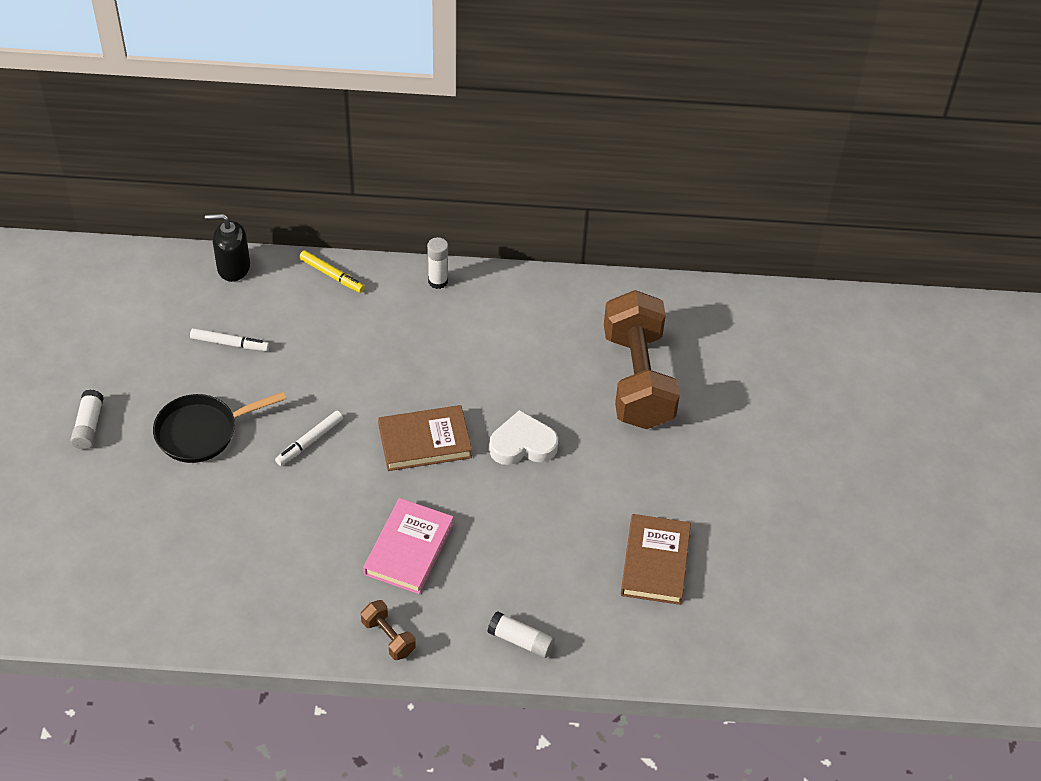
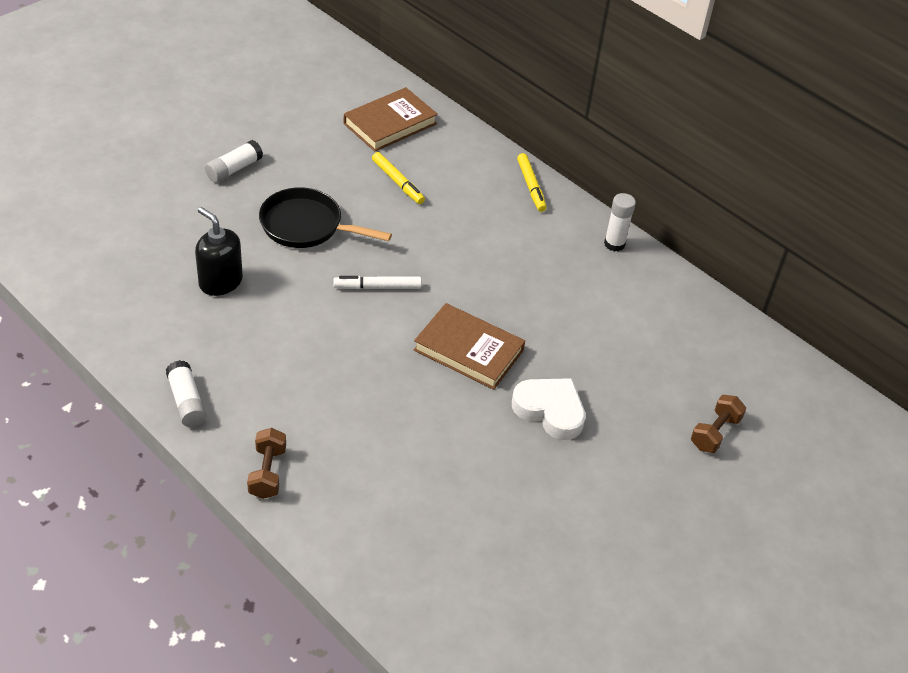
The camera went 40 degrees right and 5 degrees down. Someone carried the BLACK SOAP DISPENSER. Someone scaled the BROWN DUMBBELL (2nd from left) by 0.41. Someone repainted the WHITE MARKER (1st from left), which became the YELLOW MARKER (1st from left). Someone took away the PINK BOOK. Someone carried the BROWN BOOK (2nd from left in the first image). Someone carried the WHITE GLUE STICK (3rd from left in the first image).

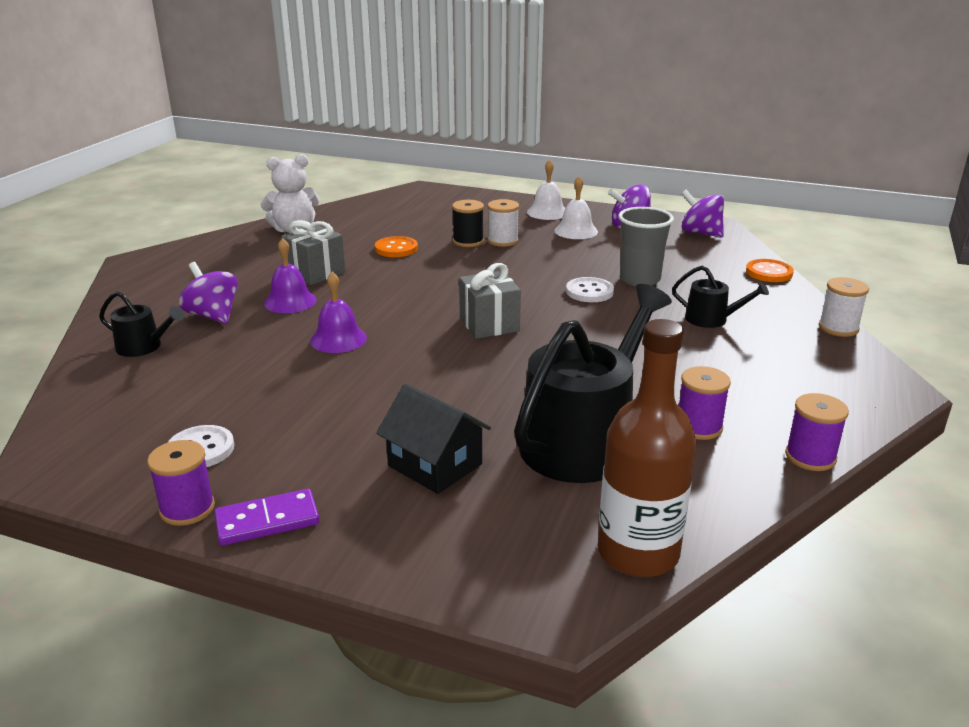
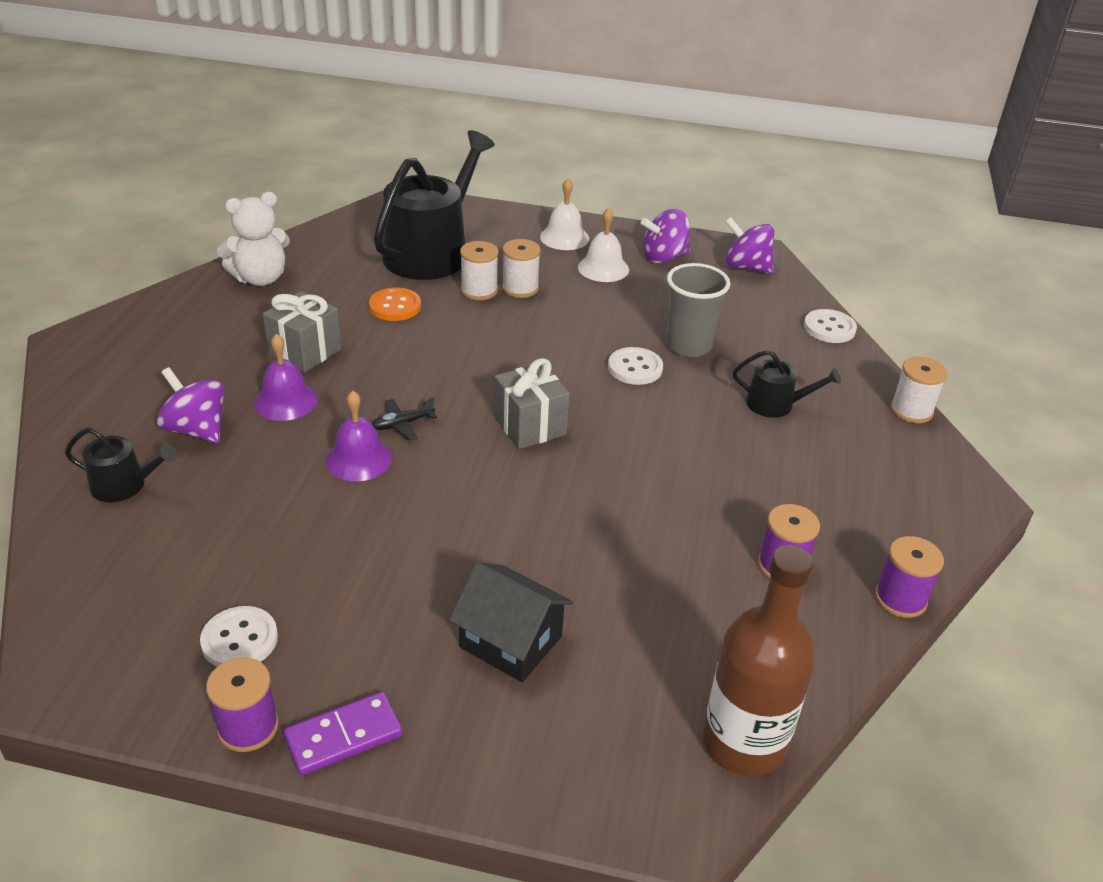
The camera went 10 degrees left and 10 degrees up. Someone repainted the BLACK SPOOL, which became the WHITE SPOOL (1st from left). Someone repainted the ORANGE BUTTON (2nd from left), which became the WHITE BUTTON (3rd from left). Someone carried the BLACK WATERING CAN (2nd from left). Someone put down the BLACK PLANE.

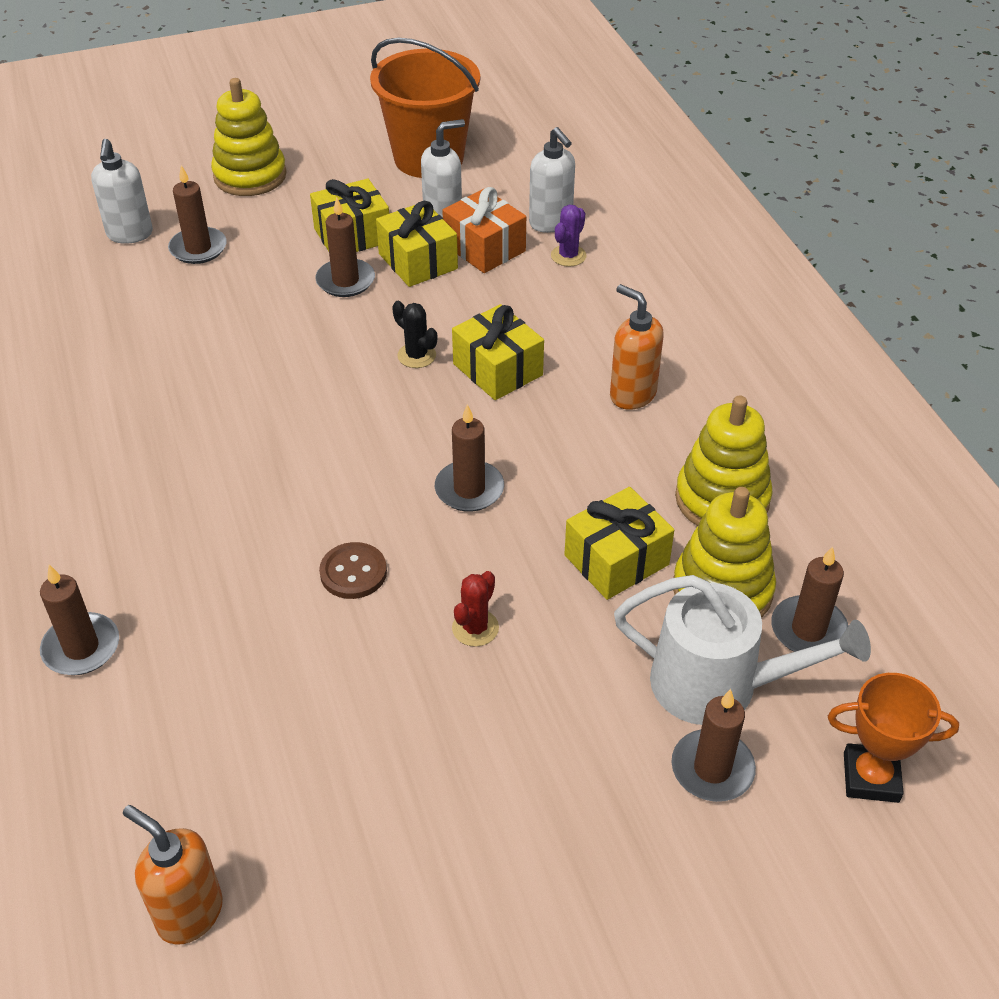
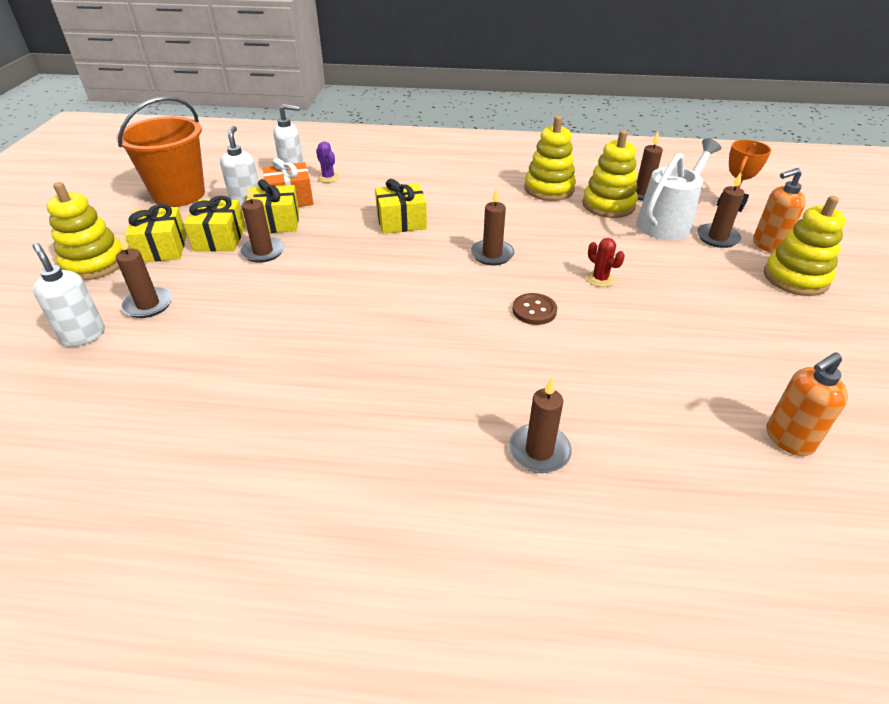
The camera went 65 degrees left and 5 degrees down. Someone rotated the WHITE SOAP DISPENSER (1st from left) by 150 degrees counterclockwise. Someone carried the ORANGE SOAP DISPENSER (2nd from left in the first image). Someone took away the BLACK CACTUS. Someone carried the YELLOW GIFT (4th from left in the first image). Someone put down the YELLOW STACKING TOY (4th from left).

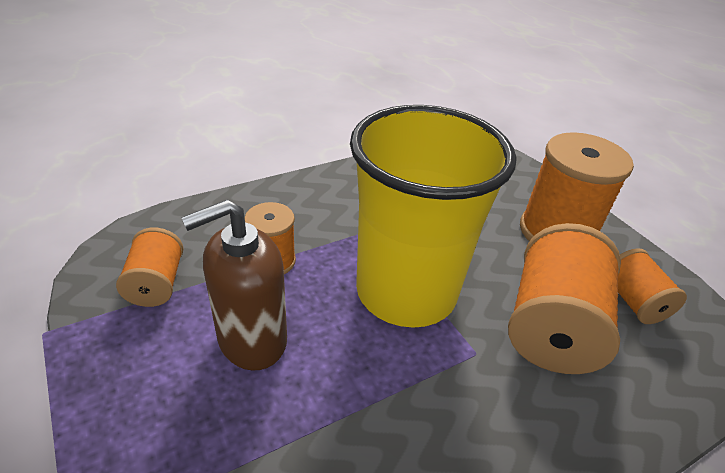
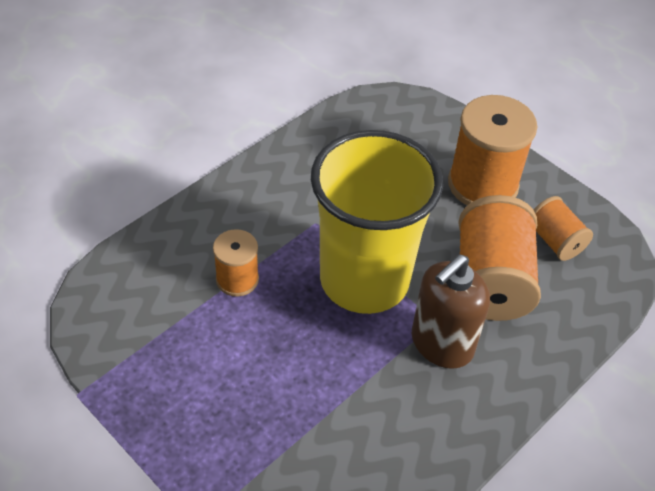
The camera went 15 degrees left and 10 degrees up. Someone carried the BROWN SOAP DISPENSER. Someone took away the ORANGE SPOOL (1st from left).

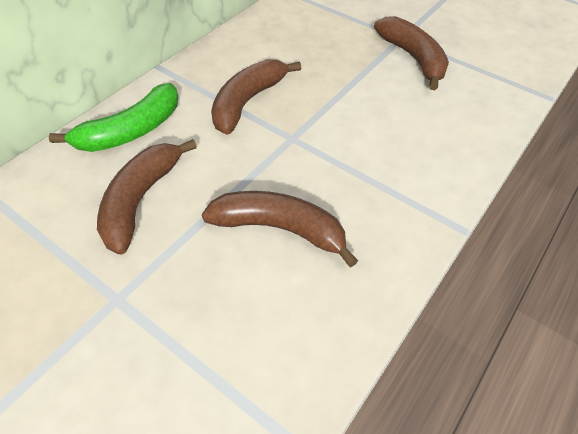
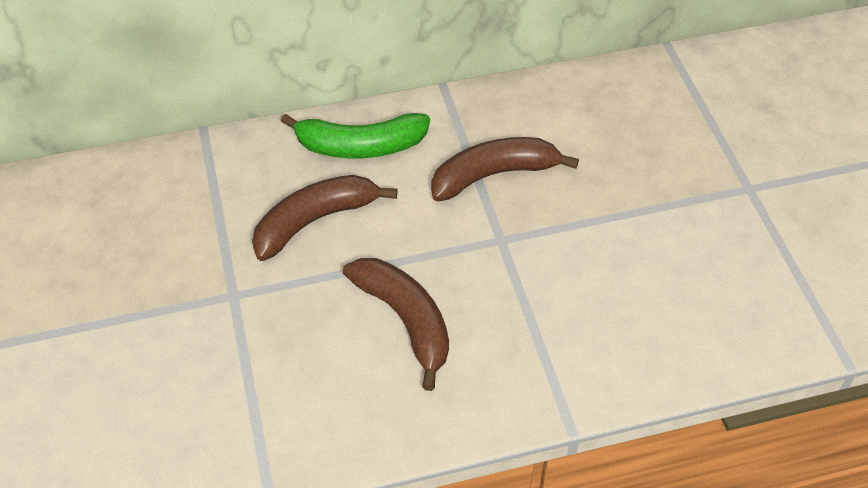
The camera went 40 degrees right and 0 degrees up. Someone took away the BROWN BANANA (4th from left).

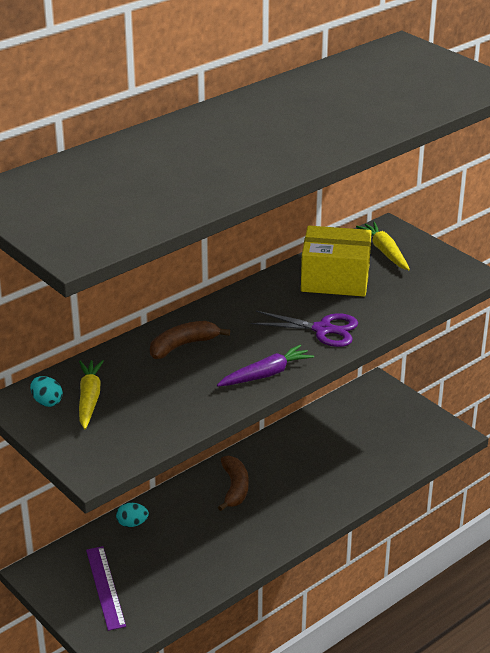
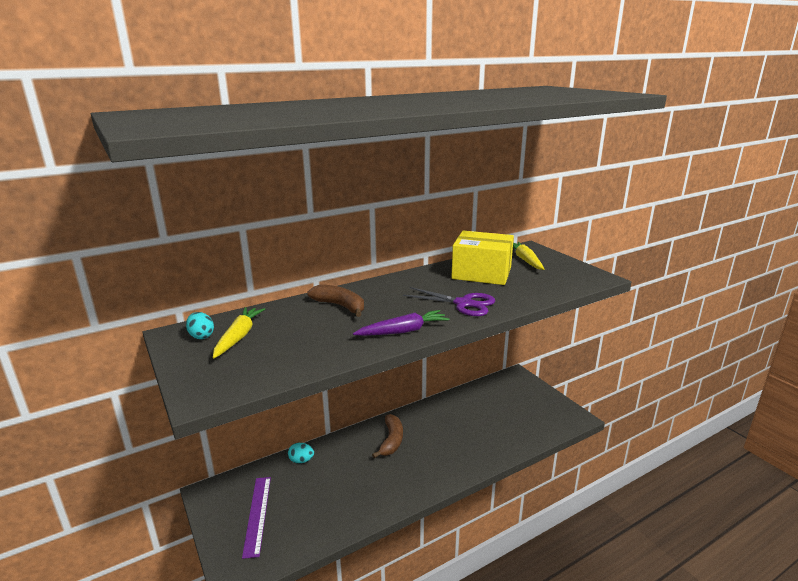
The camera went 10 degrees right and 10 degrees down. Someone rotated the BROWN BANANA (1st from left) by 60 degrees clockwise.

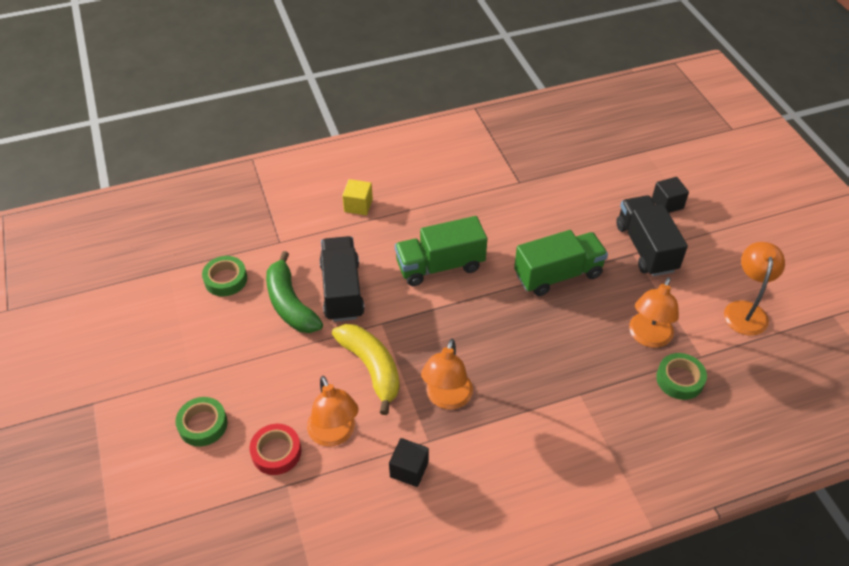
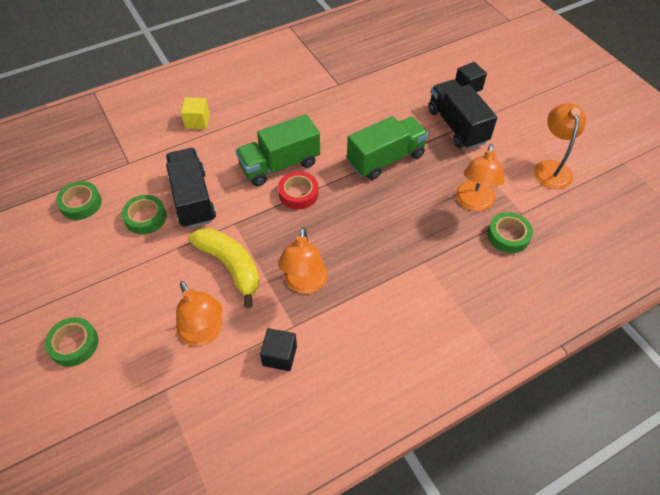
The camera went 10 degrees left and 5 degrees up. Someone swapped the GREEN BANANA for the GREEN TAPE (3rd from left). Someone carried the RED TAPE.

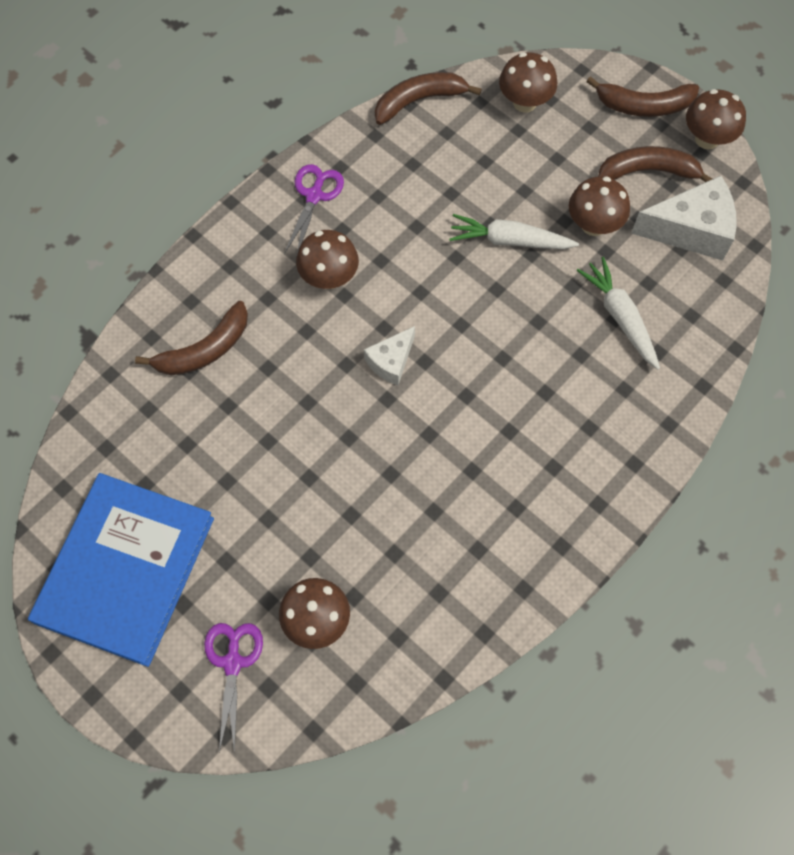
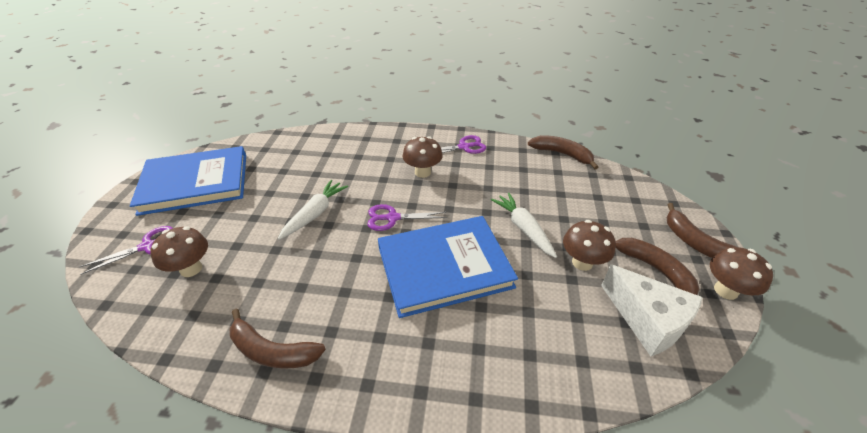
The camera went 55 degrees right and 25 degrees down. Someone took away the BROWN MUSHROOM (3rd from left). Someone carried the WHITE CARROT (2nd from left in the first image). Someone carried the BROWN BANANA (1st from left). Someone swapped the WHITE CHEESE (1st from left) for the PURPLE SCISSORS (2nd from left). Someone put down the BLUE BOOK (2nd from left).

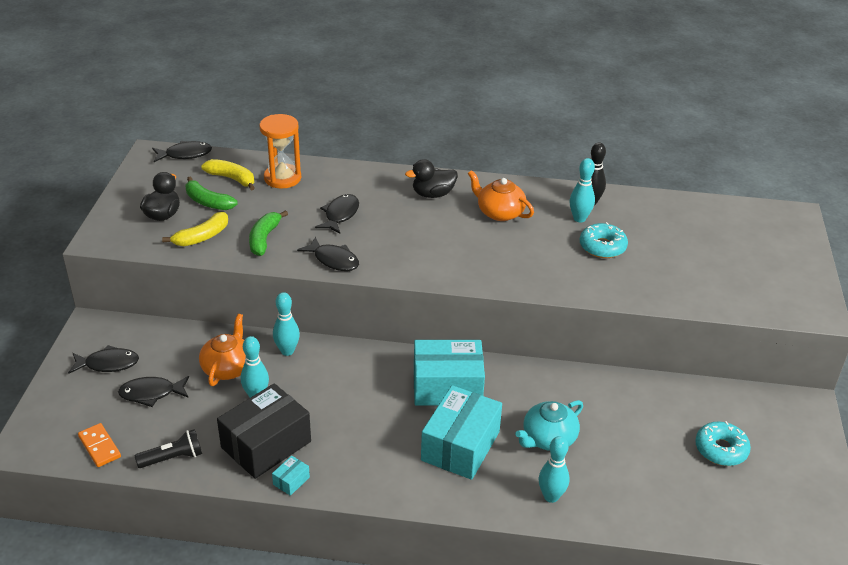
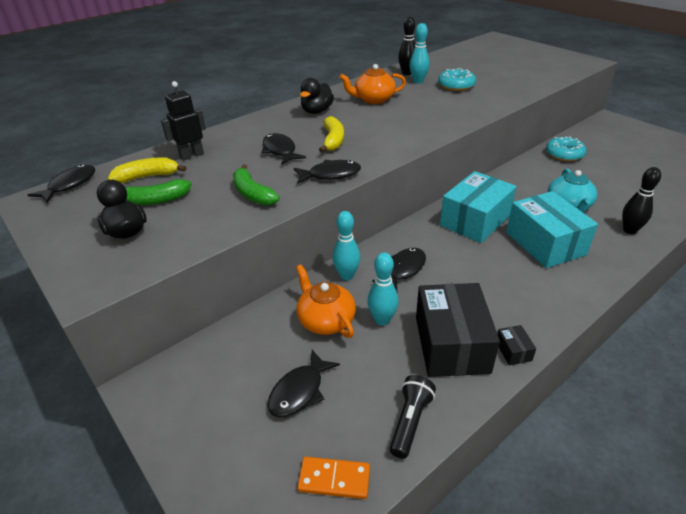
The camera went 45 degrees left and 0 degrees up. Someone swapped the ORANGE HOURGLASS for the BLACK ROBOT. Someone carried the YELLOW BANANA (1st from left in the first image). Someone carried the BLACK FISH (1st from left in the first image). Someone carried the TURQUOISE DONUT (2nd from left). Someone repainted the TURQUOISE BOWLING PIN (3rd from left), which became the BLACK BOWLING PIN (2nd from left). Someone repainted the TURQUOISE BOX (1st from left), which became the BLACK BOX (2nd from left).

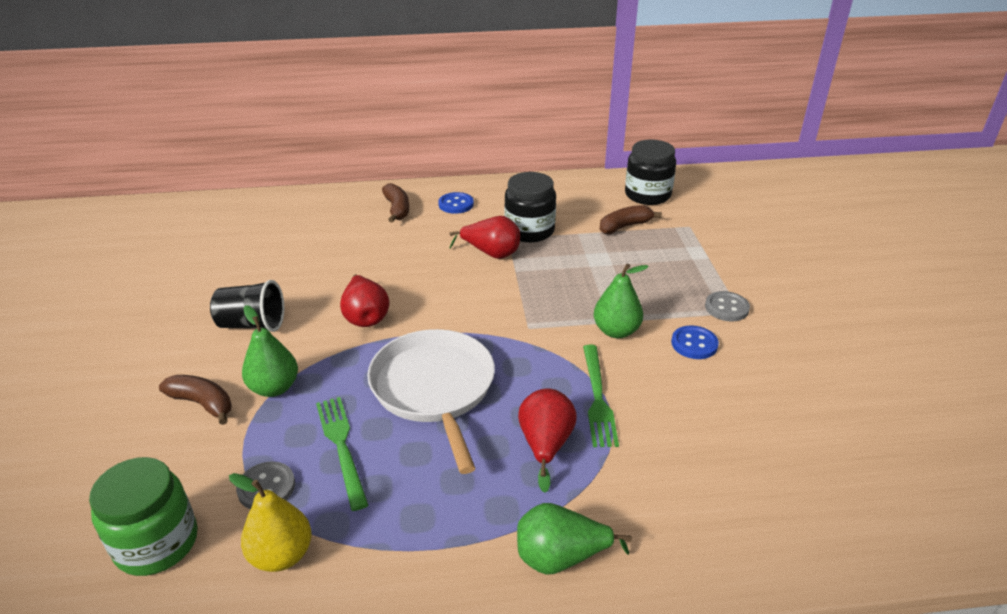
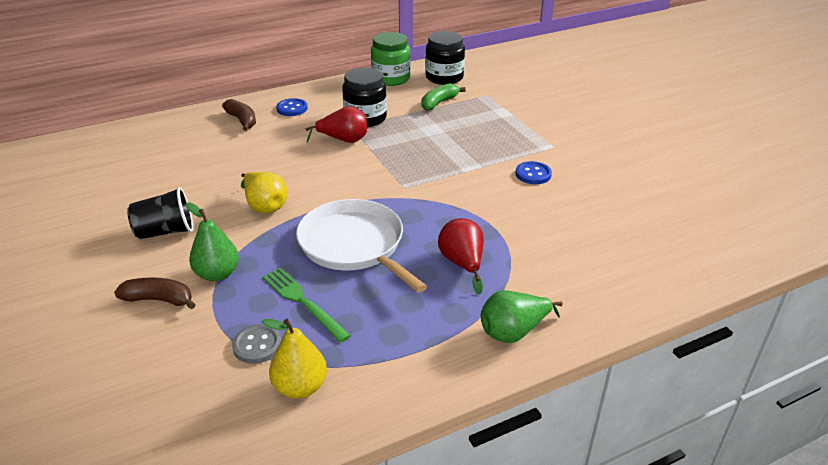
The camera went 20 degrees left and 0 degrees up. Someone repainted the BROWN BANANA (3rd from left), which became the GREEN BANANA. Someone took away the GREEN PEAR (3rd from left). Someone repainted the RED PEAR (1st from left), which became the YELLOW PEAR (1st from left). Someone took away the GREY BUTTON (2nd from left). Someone took away the GREEN FORK (2nd from left). Someone carried the GREEN JAR.

